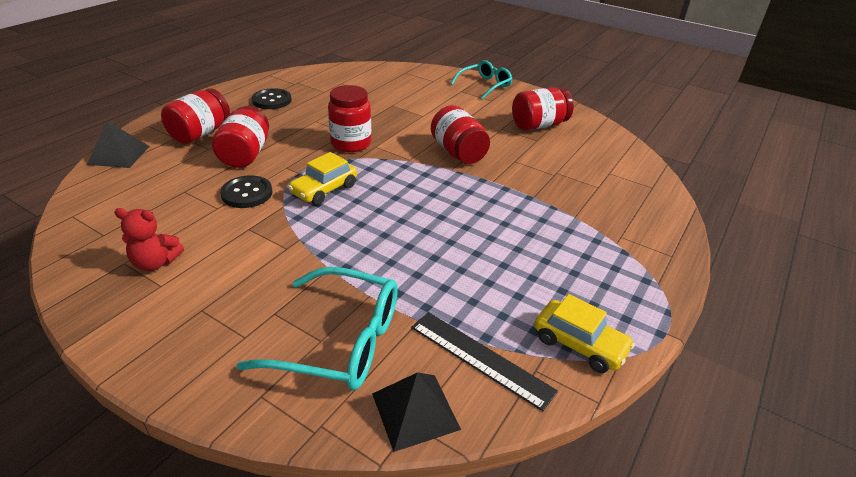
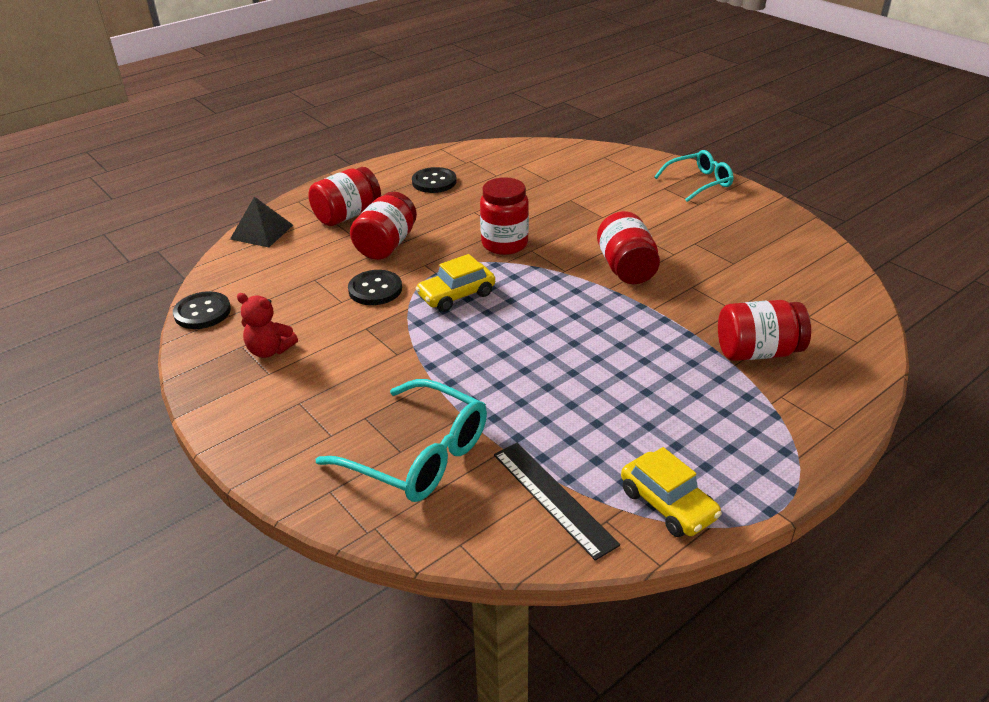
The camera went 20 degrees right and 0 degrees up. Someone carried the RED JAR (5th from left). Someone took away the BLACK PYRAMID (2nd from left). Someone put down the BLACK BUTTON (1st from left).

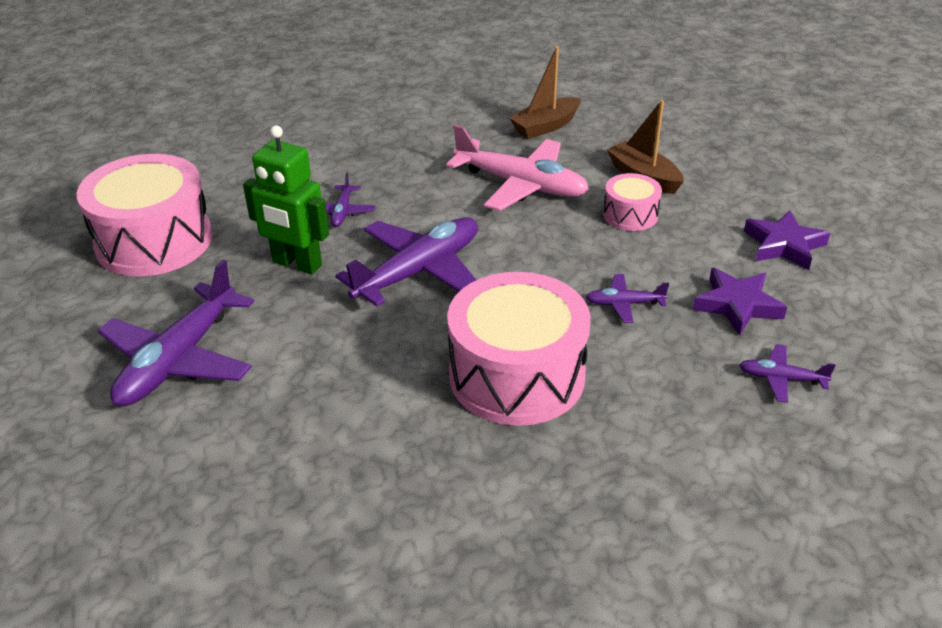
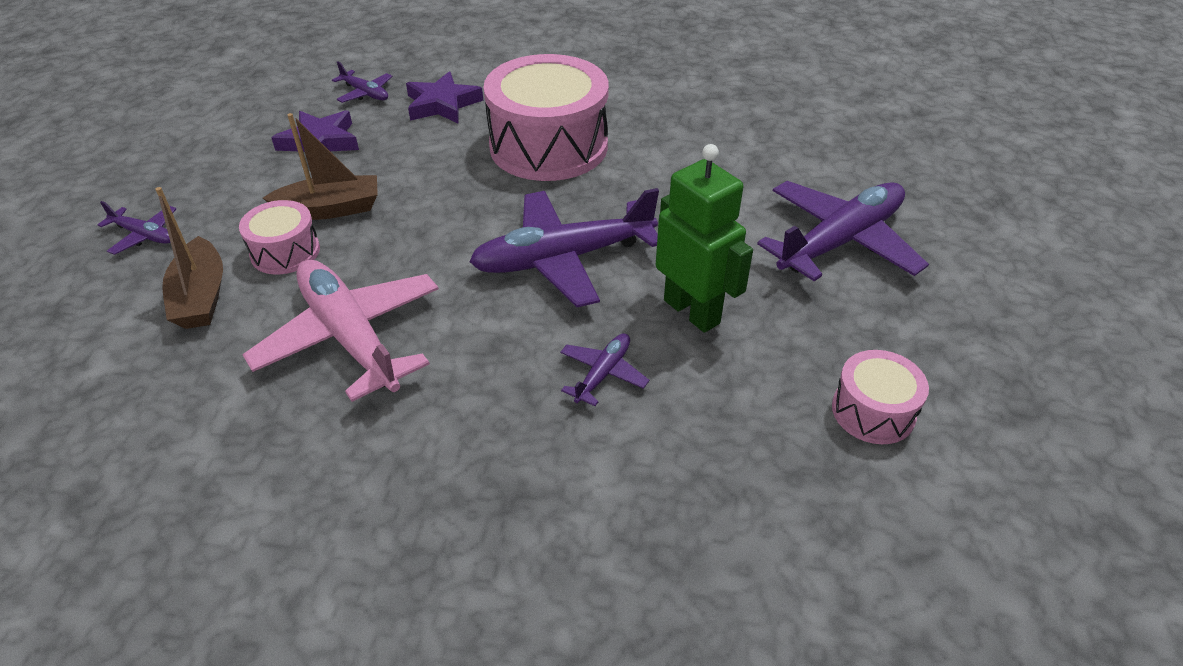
The camera went 155 degrees left and 5 degrees up. Someone carried the BROWN BOAT (1st from left in the first image). Someone scaled the PINK DRUM (1st from left in the first image) by 0.49. Someone carried the PURPLE STAR (2nd from left). Someone carried the PURPLE PLANE (4th from left in the first image).

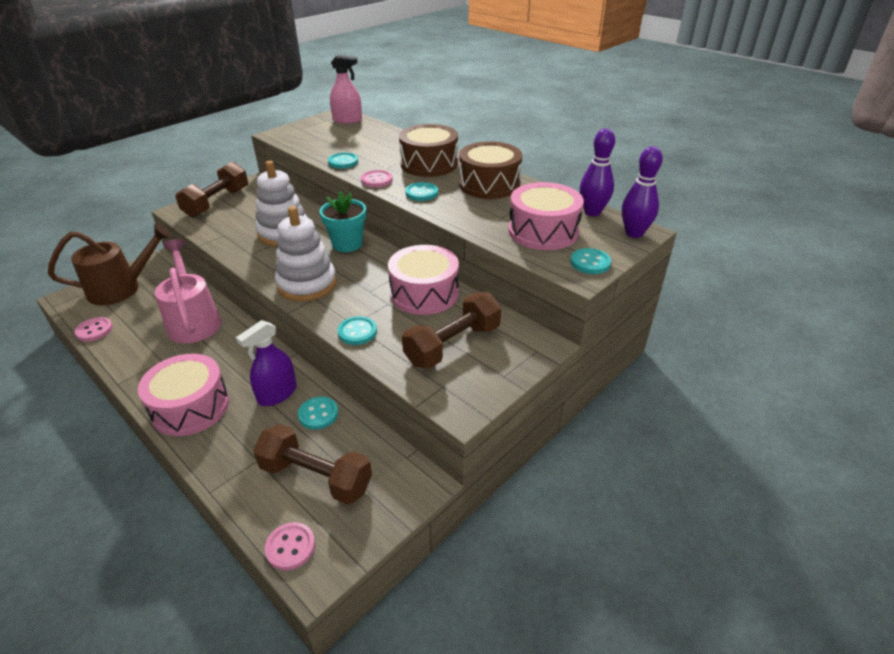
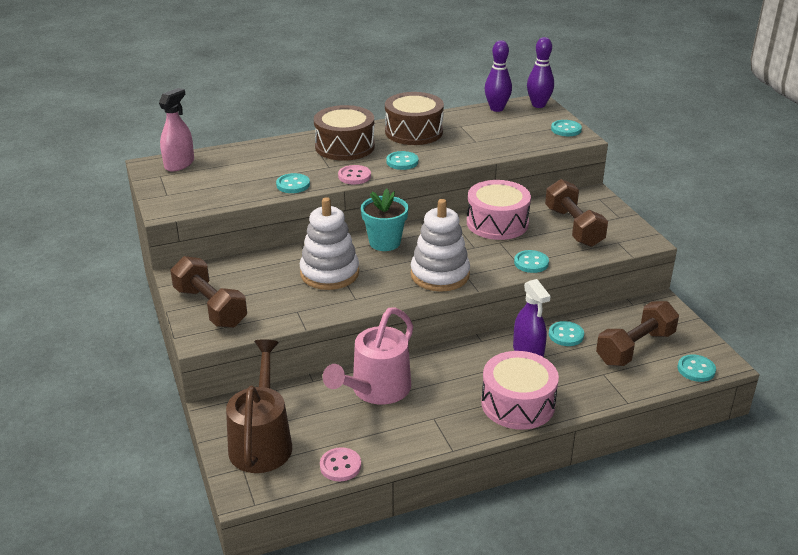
The camera went 65 degrees left and 5 degrees down. Someone took away the PINK DRUM (3rd from left). Someone rotated the PINK WATERING CAN by 60 degrees counterclockwise. Someone repainted the PINK BUTTON (2nd from left), which became the TURQUOISE BUTTON (6th from left).

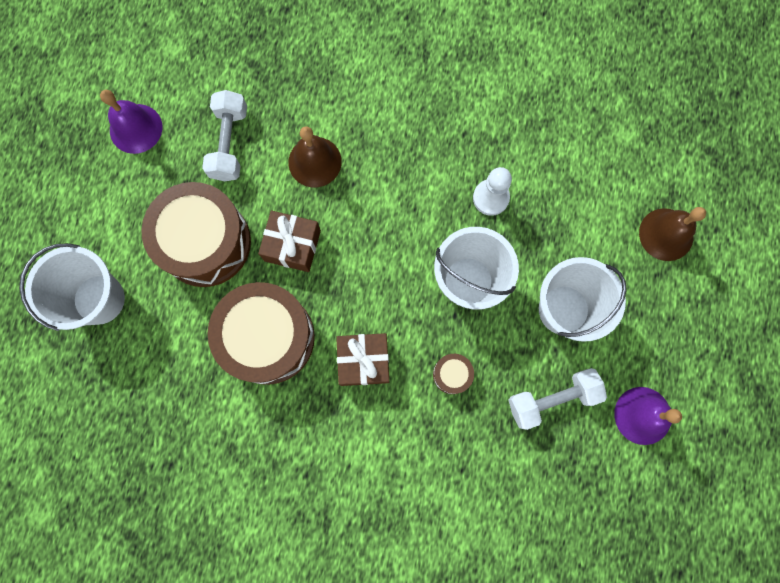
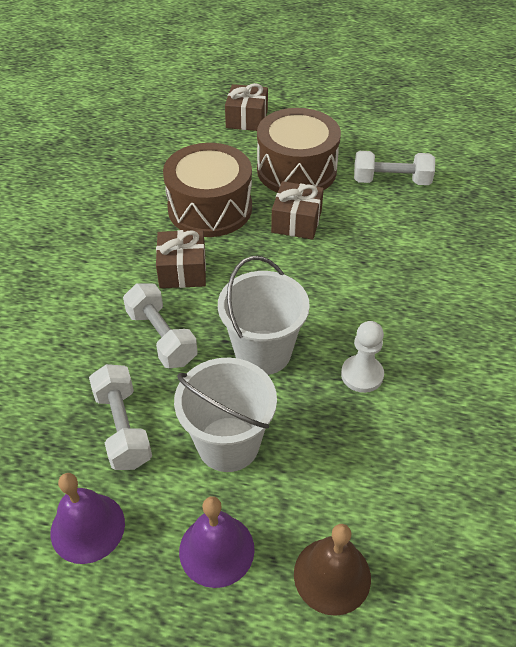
The camera went 90 degrees right and 30 degrees down. Someone carried the PURPLE BELL (1st from left in the first image). Someone took away the BROWN BELL (1st from left). Someone swapped the WHITE BUCKET (1st from left) for the BROWN GIFT (2nd from left). Someone swapped the BROWN DRUM (3rd from left) for the WHITE DUMBBELL (2nd from left).

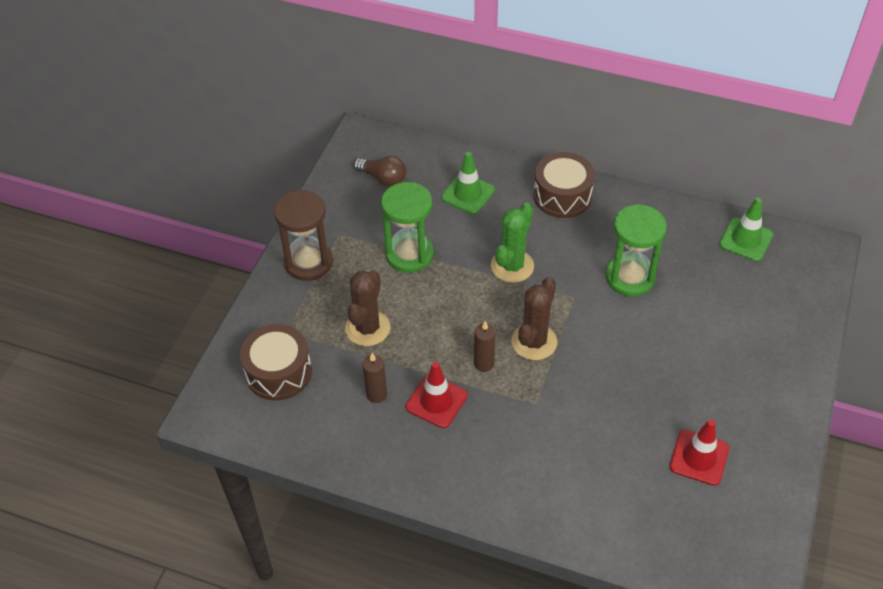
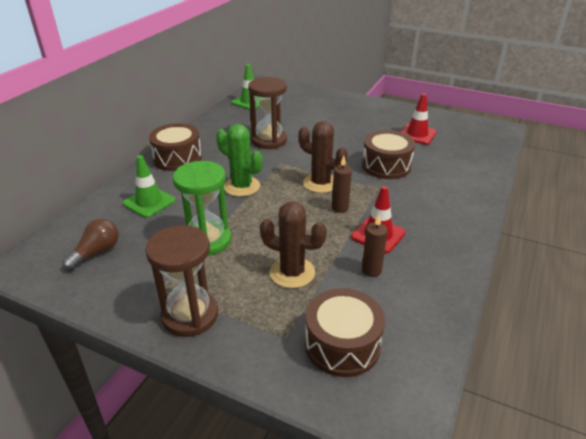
The camera went 85 degrees left and 15 degrees down. Someone repainted the GREEN HOURGLASS (2nd from left), which became the BROWN HOURGLASS (2nd from left). Someone put down the BROWN DRUM (3rd from left).

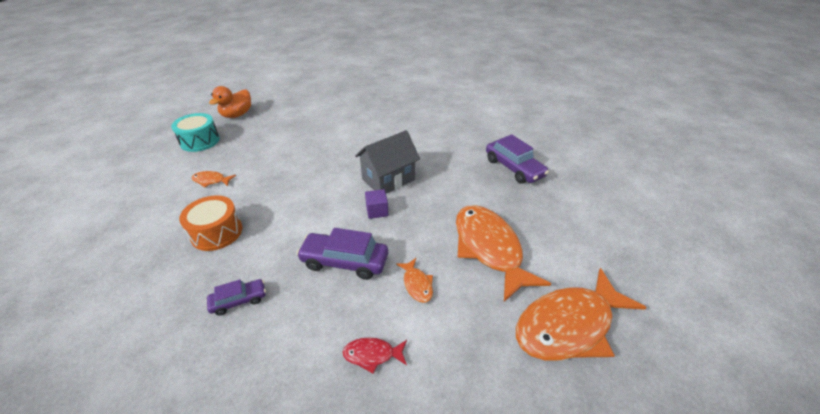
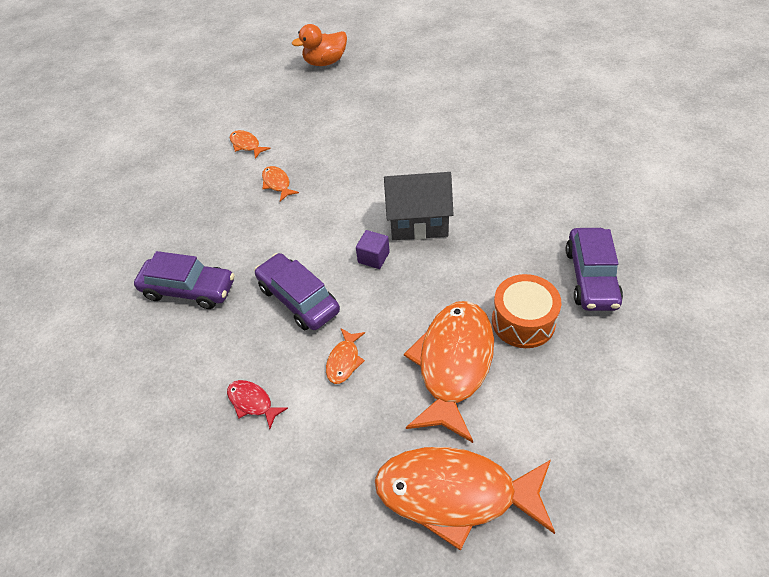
The camera went 40 degrees right and 10 degrees up. Someone took away the TURQUOISE DRUM. Someone carried the ORANGE DRUM. Someone scaled the PURPLE CAR (1st from left) by 1.74. Someone put down the ORANGE FISH (2nd from left).

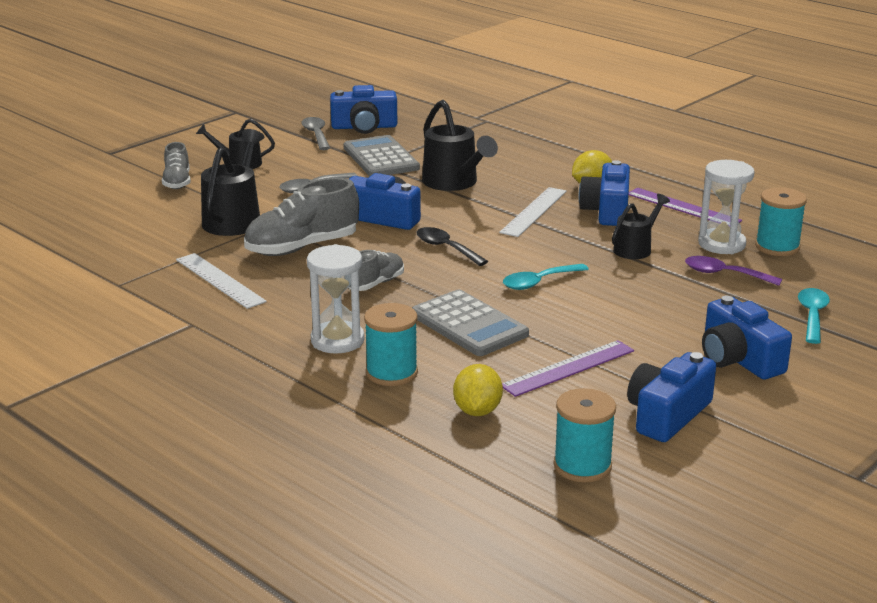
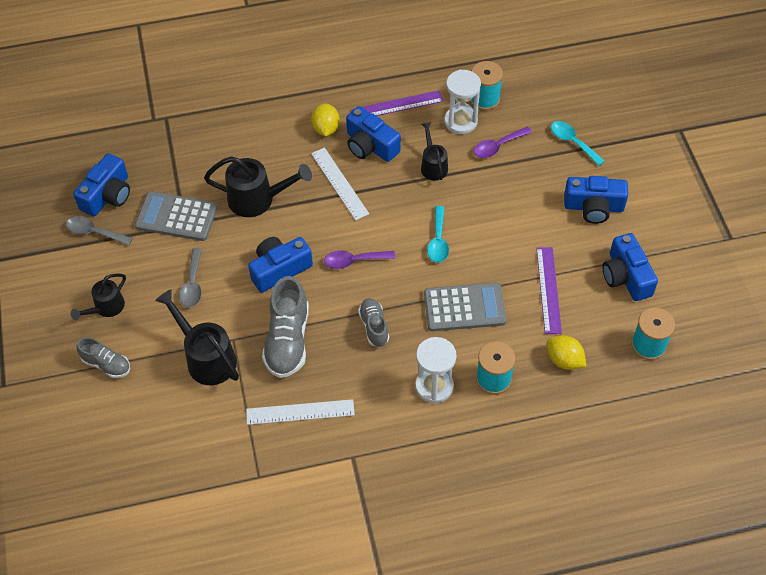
The camera went 55 degrees left and 30 degrees up. Someone repainted the BLACK SPOON, which became the PURPLE SPOON (1st from left).

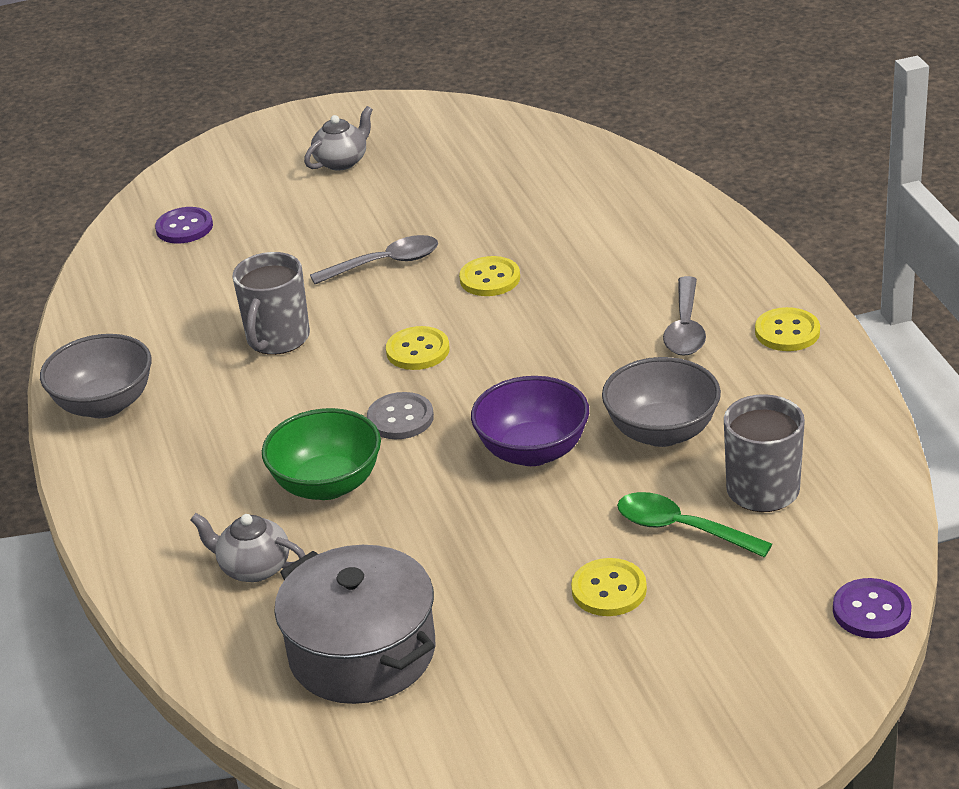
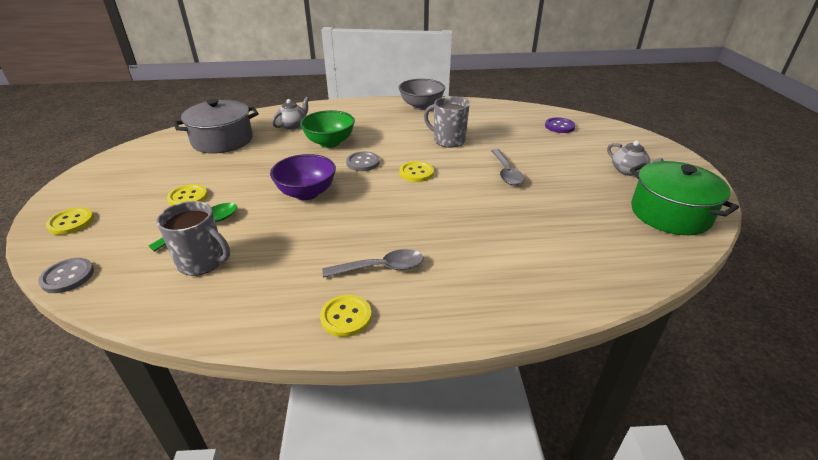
The camera went 100 degrees right and 0 degrees up. Someone carried the YELLOW BUTTON (2nd from left in the first image). Someone rotated the GREY SPOON (2nd from left in the first image) by 150 degrees clockwise. Someone took away the GREY BOWL (2nd from left). Someone repainted the PURPLE BUTTON (2nd from left), which became the GREY BUTTON (1st from left). Someone put down the GREEN POT.

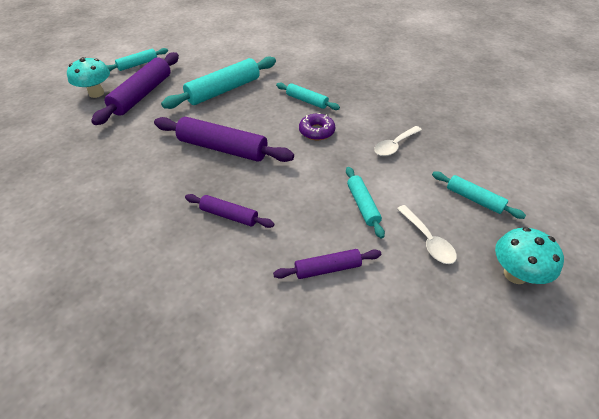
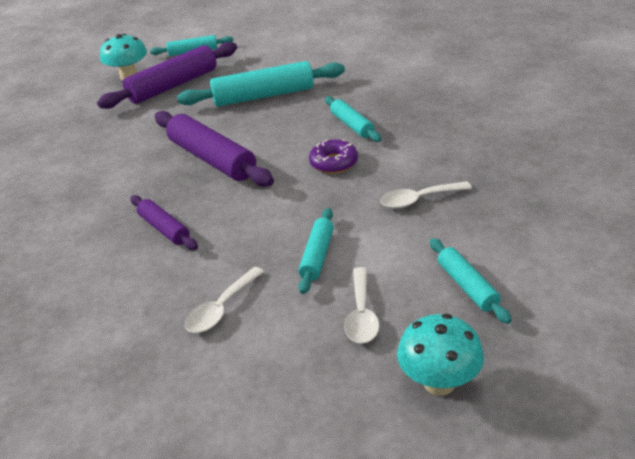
The camera went 30 degrees right and 10 degrees down. Someone swapped the PURPLE ROLLING PIN (4th from left) for the WHITE SPOON (1st from left).

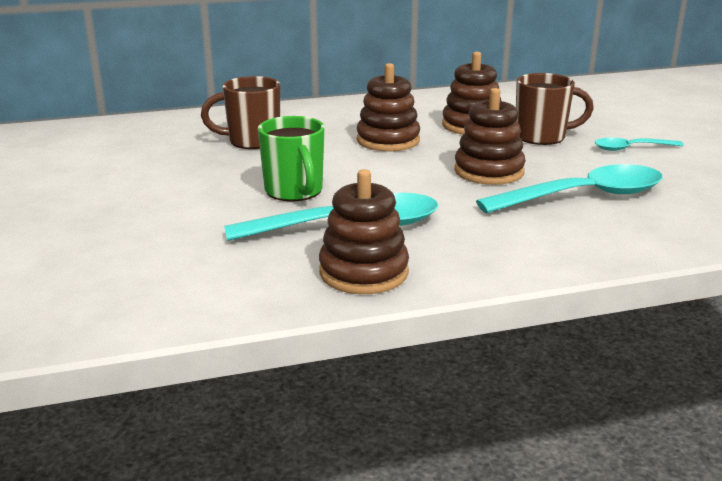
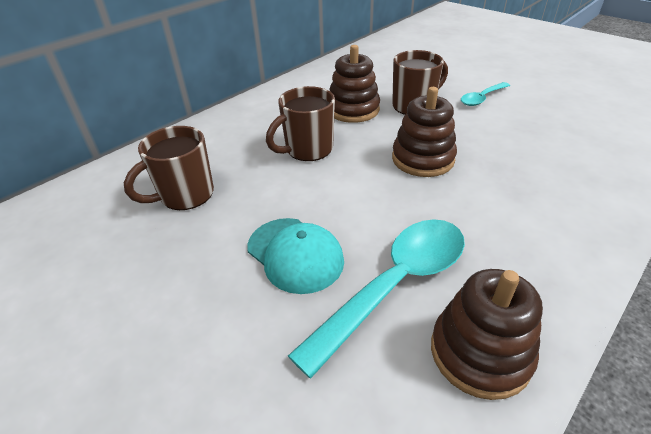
The camera went 30 degrees left and 15 degrees up. Someone swapped the BROWN STACKING TOY (2nd from left) for the BROWN MUG (2nd from left). Someone swapped the GREEN MUG for the TURQUOISE CAP. Someone took away the TURQUOISE SPOON (2nd from left).

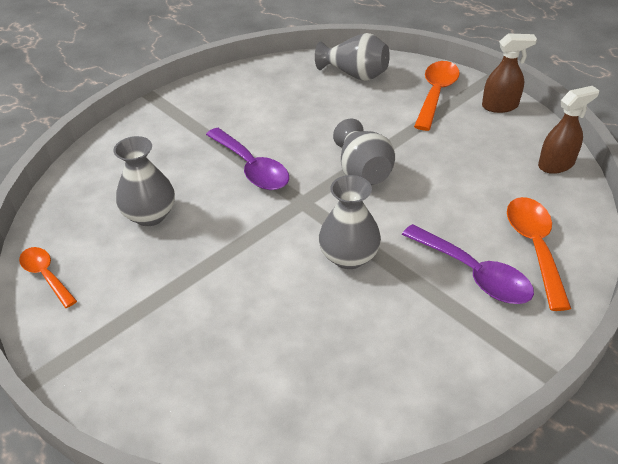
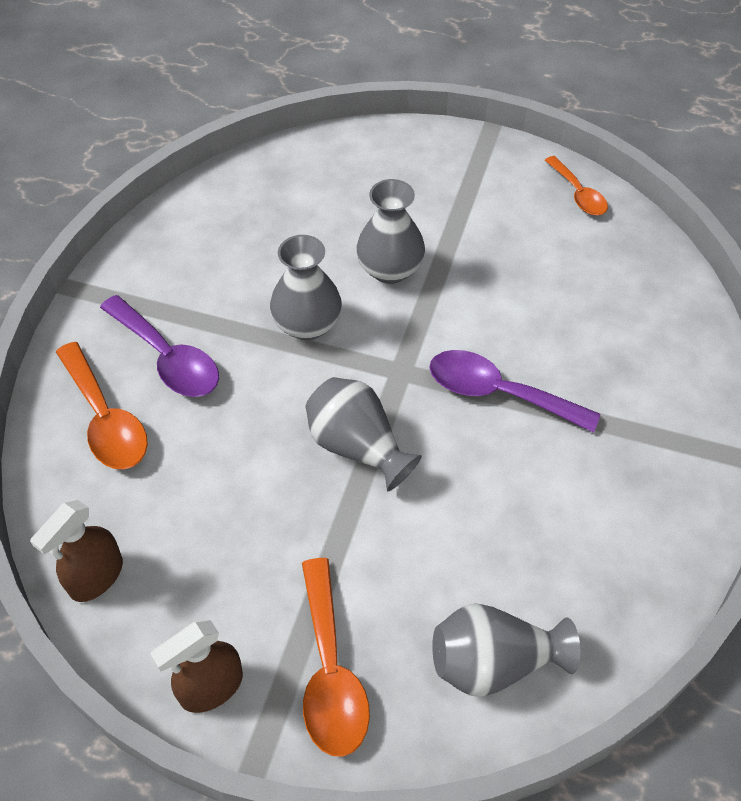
The camera went 150 degrees right and 10 degrees up. Someone carried the GREY VASE (1st from left in the first image). Someone rotated the PURPLE SPOON (2nd from left in the first image) by 150 degrees counterclockwise. Someone rotated the ORANGE SPOON (1st from left in the first image) by 45 degrees clockwise.

